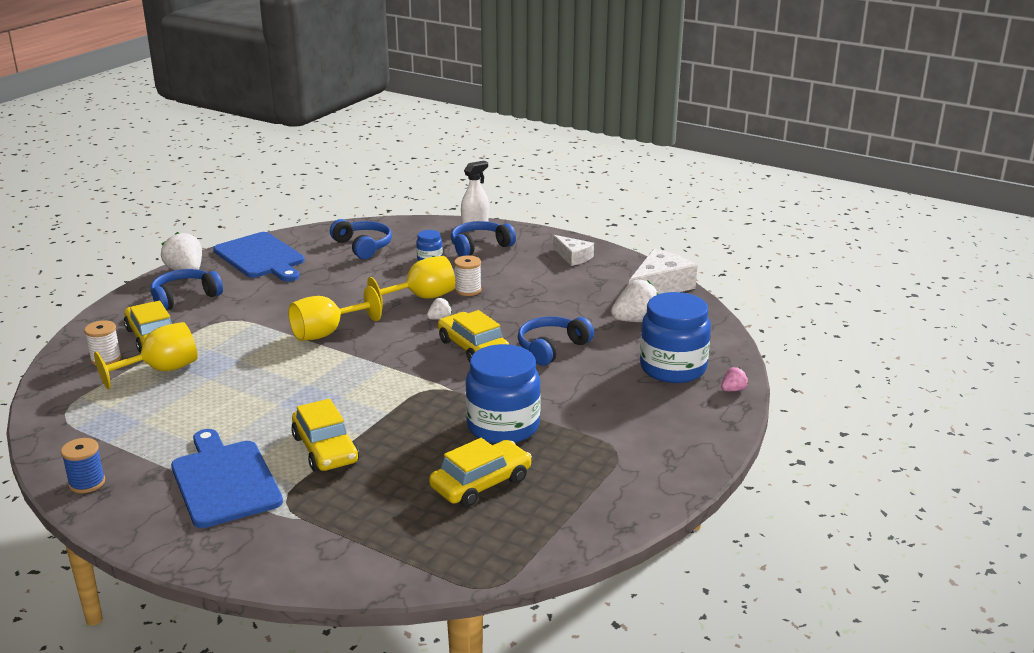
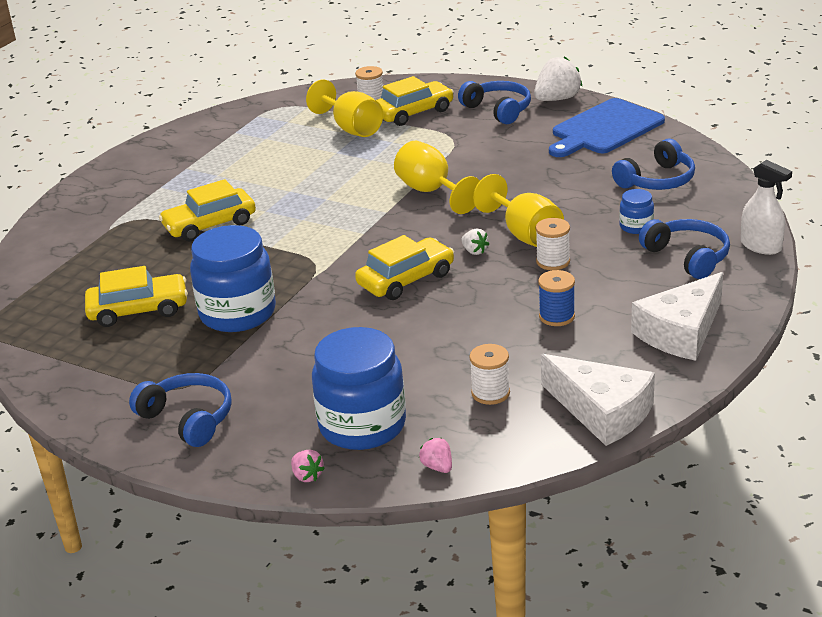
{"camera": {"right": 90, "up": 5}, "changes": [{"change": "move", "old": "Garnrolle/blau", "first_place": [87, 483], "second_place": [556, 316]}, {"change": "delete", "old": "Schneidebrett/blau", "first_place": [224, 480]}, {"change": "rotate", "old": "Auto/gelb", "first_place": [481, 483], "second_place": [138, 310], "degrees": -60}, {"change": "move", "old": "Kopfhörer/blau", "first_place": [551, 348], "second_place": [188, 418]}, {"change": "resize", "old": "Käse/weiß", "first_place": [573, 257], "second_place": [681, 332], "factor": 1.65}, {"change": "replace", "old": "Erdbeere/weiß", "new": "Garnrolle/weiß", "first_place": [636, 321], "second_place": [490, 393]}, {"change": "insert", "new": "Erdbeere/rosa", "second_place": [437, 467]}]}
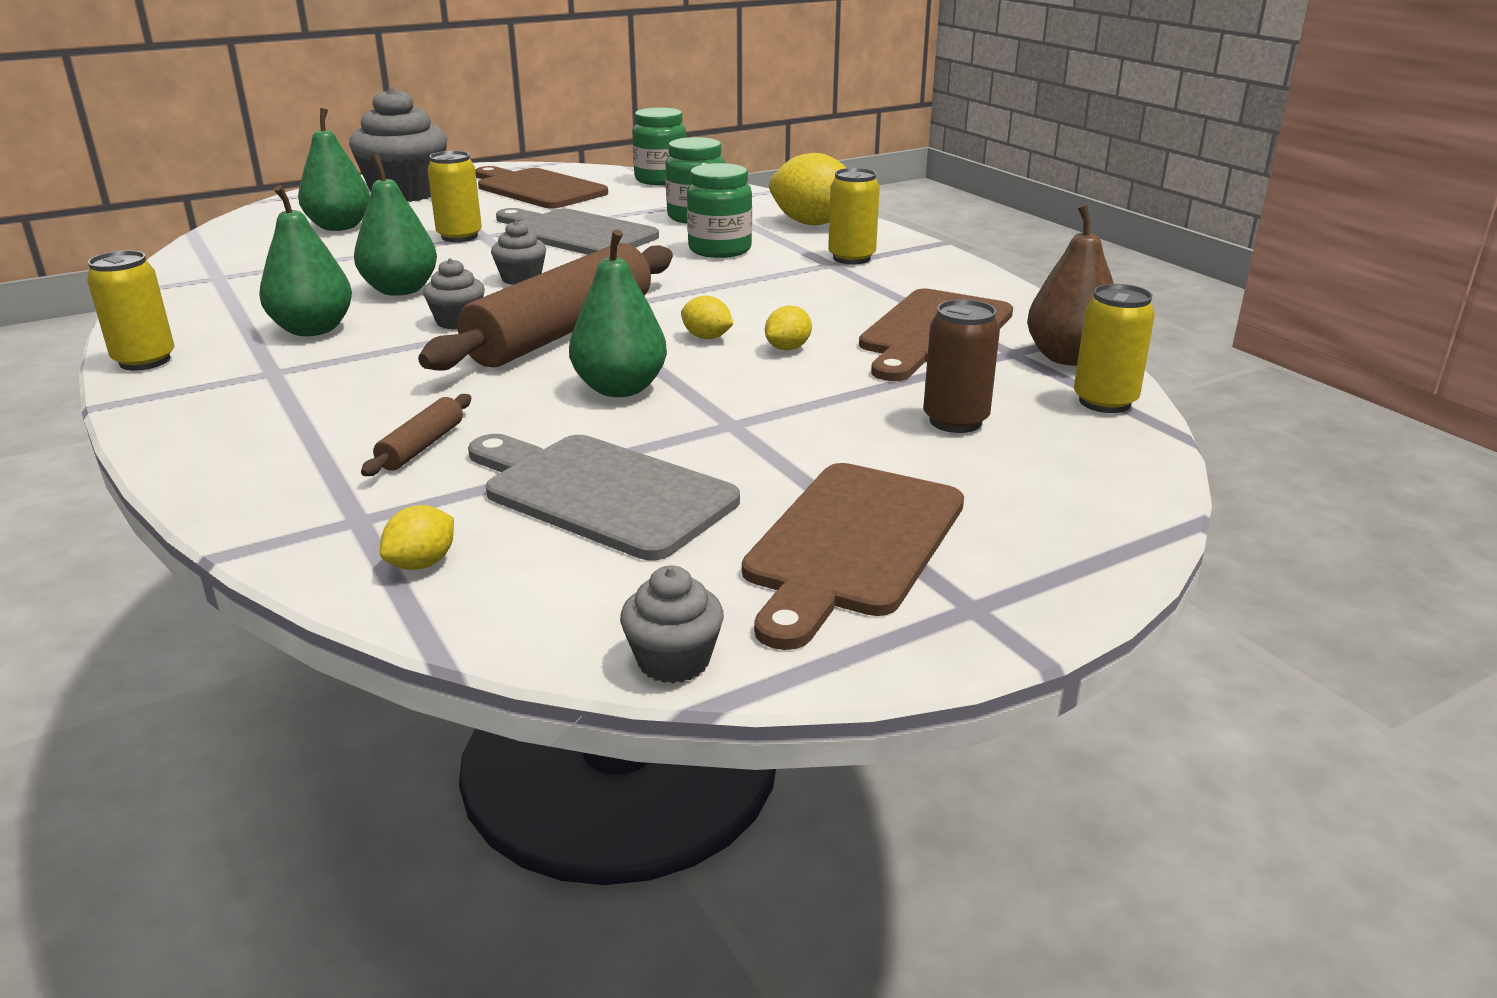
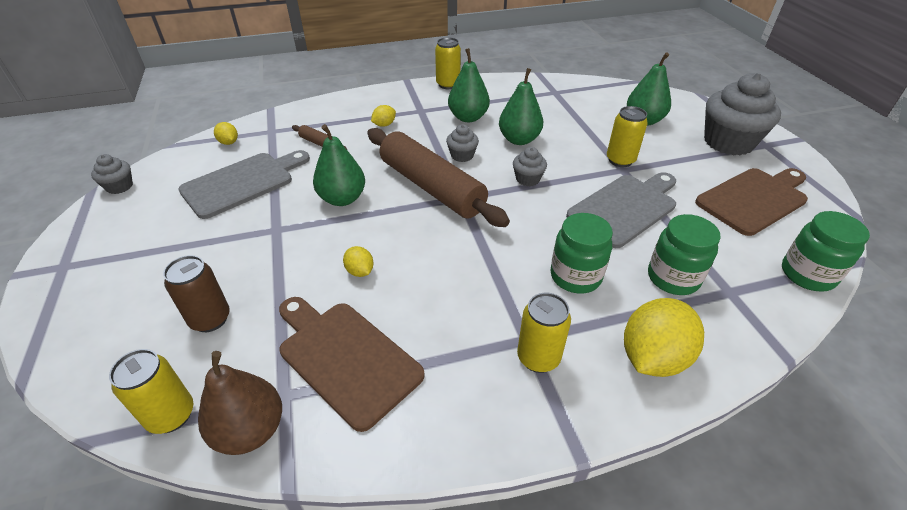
{"camera": {"right": 105, "up": 15}, "changes": [{"change": "move", "old": "Zitrone/gelb", "first_place": [707, 337], "second_place": [384, 125]}, {"change": "delete", "old": "Schneidebrett/braun", "first_place": [852, 544]}]}
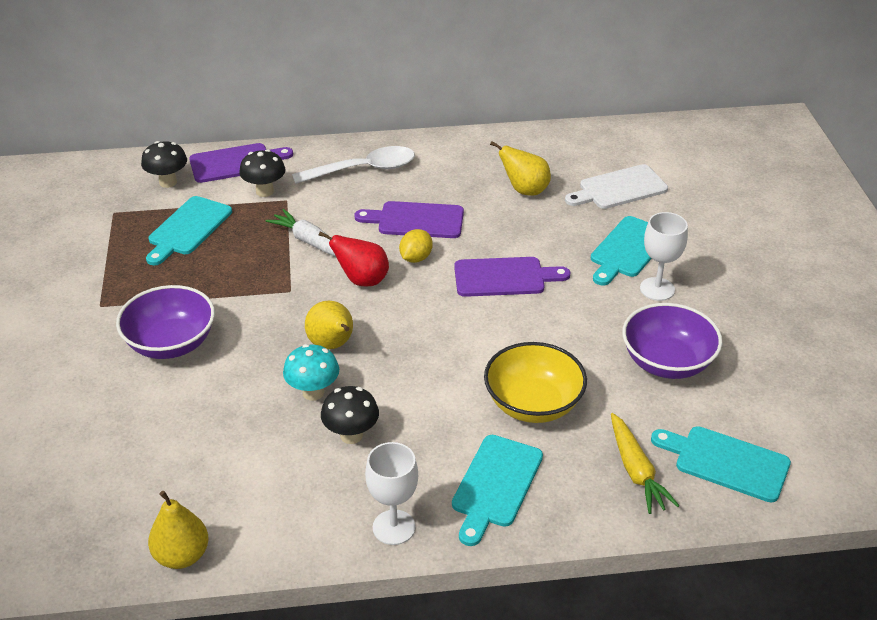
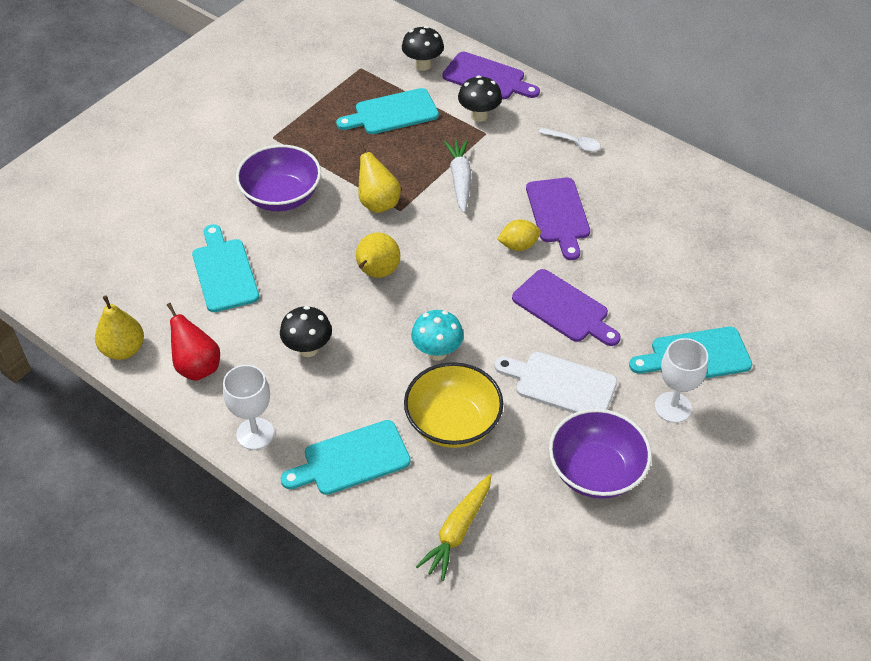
{"camera": {"right": 45, "up": 10}, "changes": [{"change": "move", "old": "Pilz/türkis", "first_place": [313, 392], "second_place": [437, 352]}, {"change": "resize", "old": "Löffel/weiß", "first_place": [363, 169], "second_place": [573, 143], "factor": 0.52}, {"change": "move", "old": "Birne/rot", "first_place": [362, 280], "second_place": [197, 367]}, {"change": "rotate", "old": "Schneidebrett/lila", "first_place": [416, 220], "second_place": [558, 214], "degrees": -150}, {"change": "move", "old": "Birne/gelb", "first_place": [524, 190], "second_place": [378, 203]}, {"change": "move", "old": "Schneidebrett/weiß", "first_place": [619, 188], "second_place": [561, 384]}, {"change": "move", "old": "Schneidebrett/türkis", "first_place": [726, 462], "second_place": [224, 272]}]}
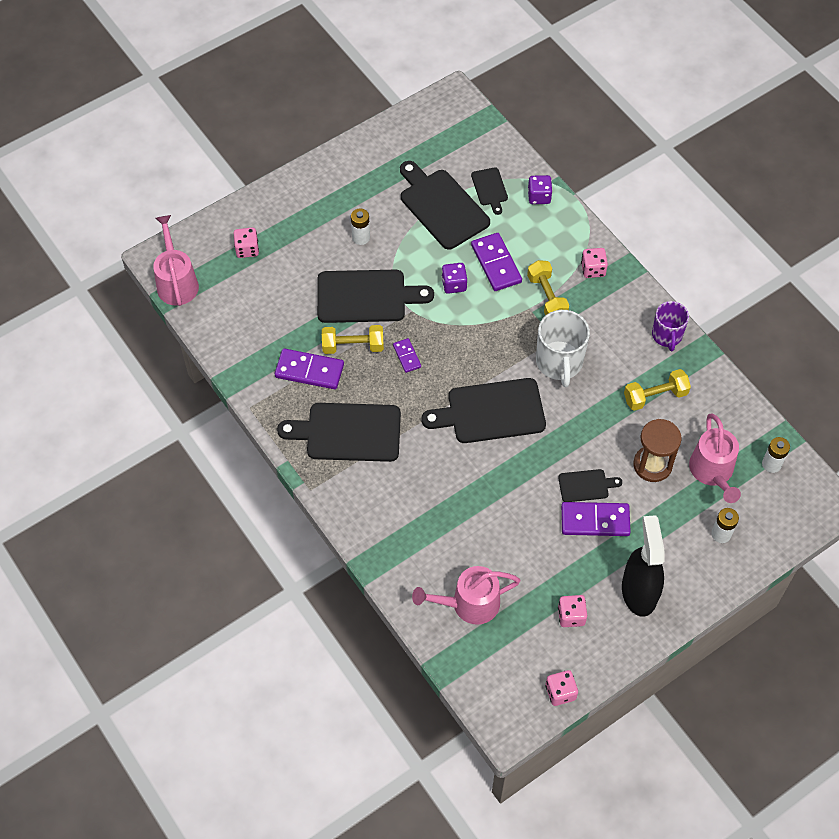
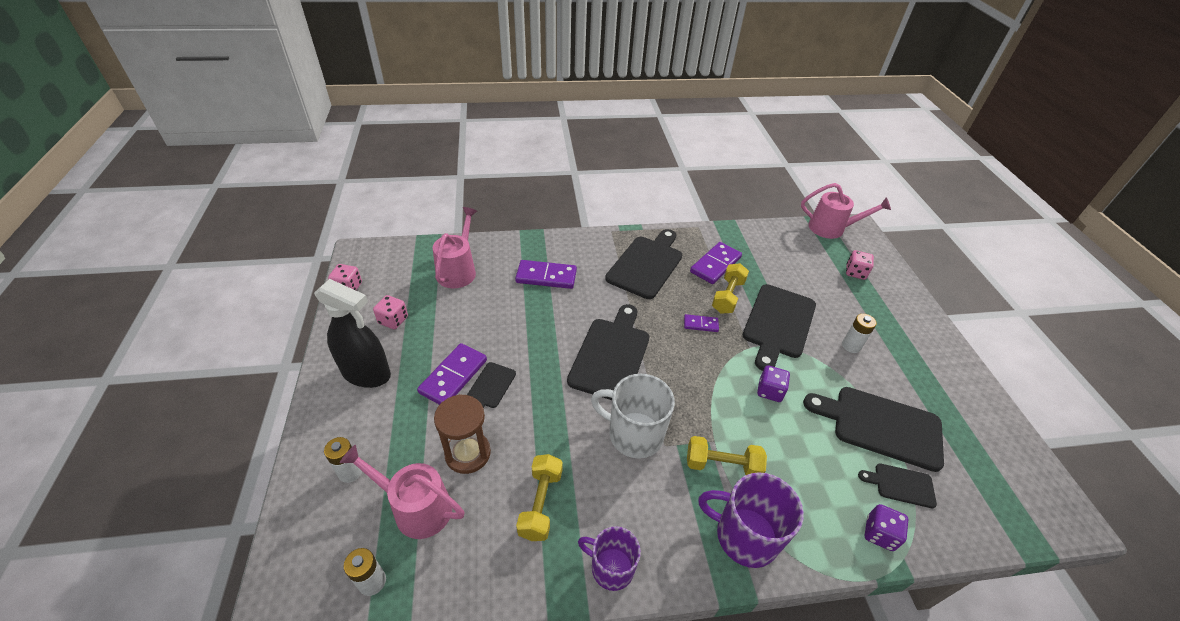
{"camera": {"right": 115, "up": -15}, "changes": [{"change": "rotate", "old": "Schneidebrett/schwarz", "first_place": [441, 206], "second_place": [880, 426], "degrees": -150}, {"change": "move", "old": "Dominostein/lila", "first_place": [496, 264], "second_place": [546, 276]}, {"change": "replace", "old": "Spielwürfel/rosa", "new": "Tasse/lila", "first_place": [593, 269], "second_place": [744, 535]}]}
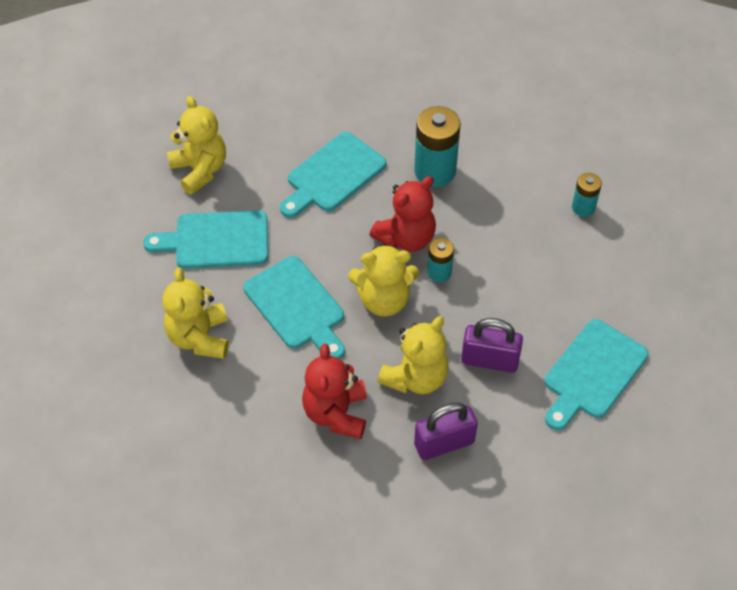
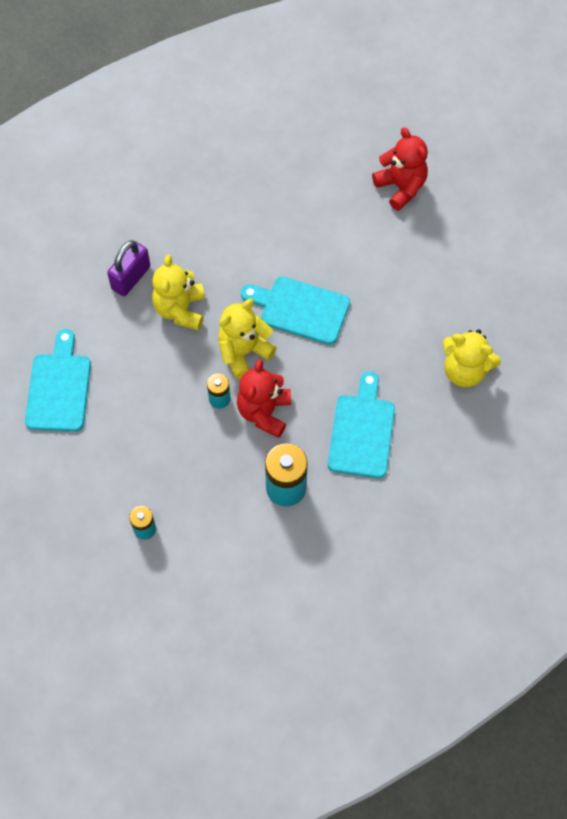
{"camera": {"right": 145, "up": 10}, "changes": [{"change": "delete", "old": "Schneidebrett/türkis", "first_place": [216, 241]}, {"change": "delete", "old": "Teddybär/gelb", "first_place": [199, 337]}, {"change": "move", "old": "Teddybär/rot", "first_place": [336, 413], "second_place": [401, 187]}, {"change": "delete", "old": "Vorhängeschloss/lila", "first_place": [489, 360]}]}
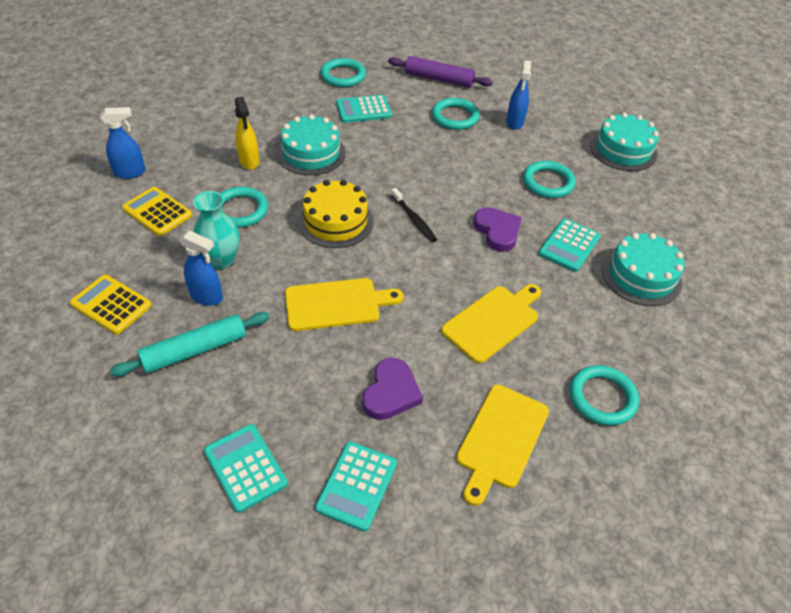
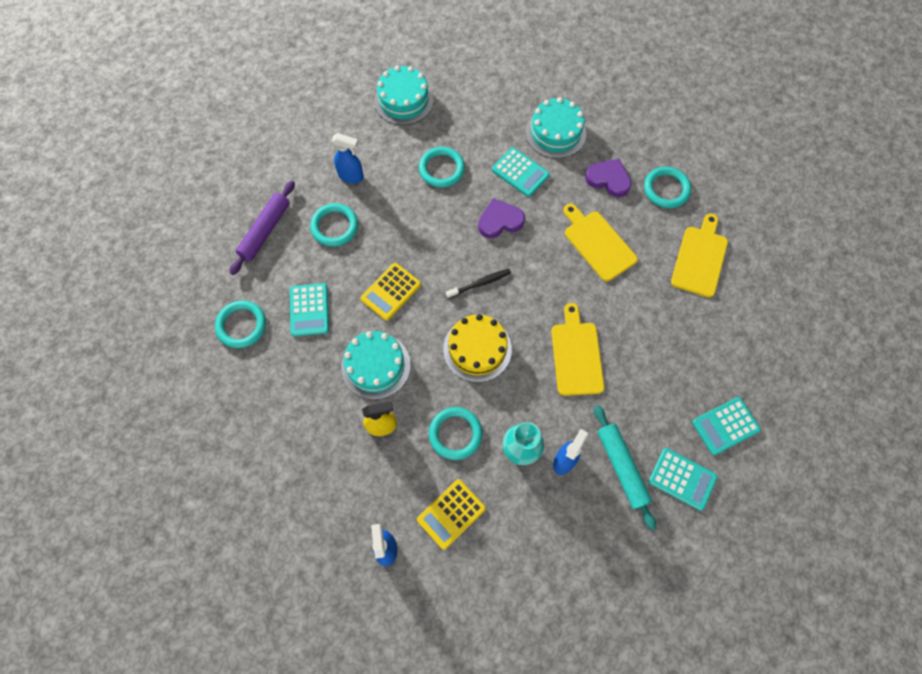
{"camera": {"right": -80, "up": 20}, "changes": [{"change": "move", "old": "Taschenrechner/gelb", "first_place": [111, 305], "second_place": [391, 292]}, {"change": "move", "old": "Taschenrechner/türkis", "first_place": [357, 485], "second_place": [682, 479]}, {"change": "move", "old": "Herz/lila", "first_place": [391, 392], "second_place": [608, 179]}, {"change": "rotate", "old": "Schneidebrett/gelb", "first_place": [501, 439], "second_place": [700, 258], "degrees": -105}]}
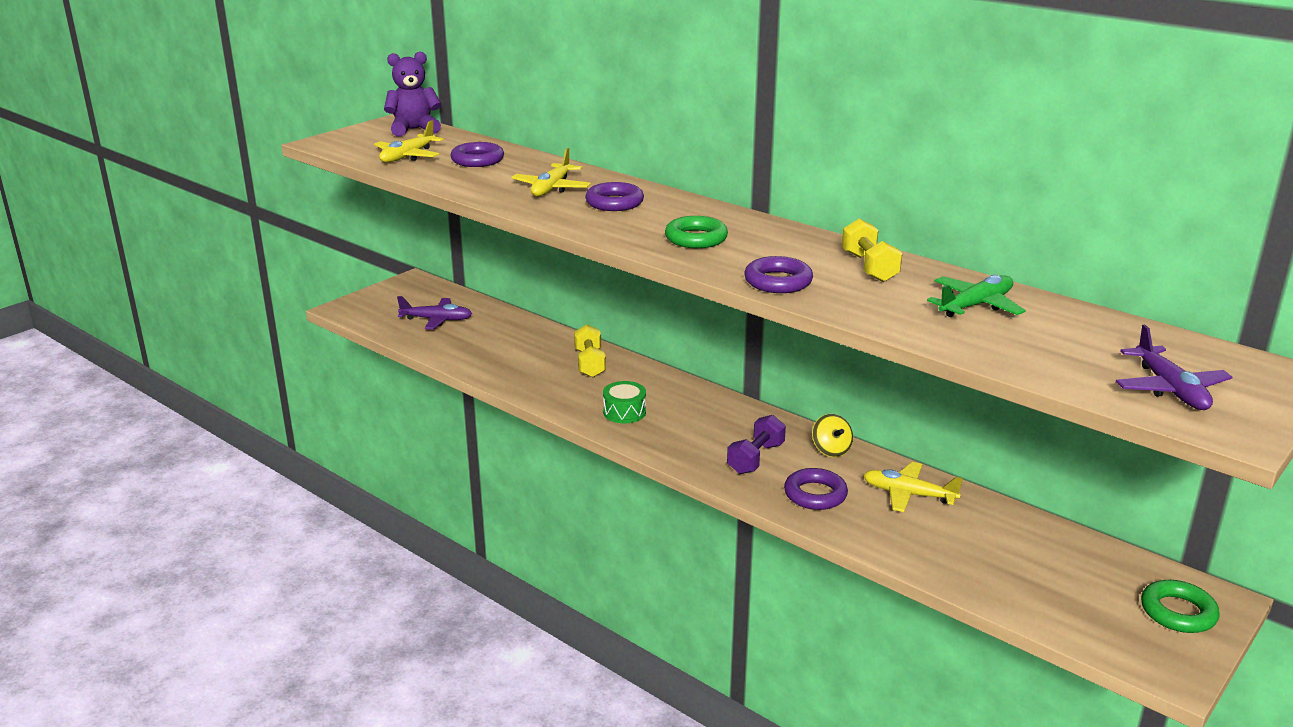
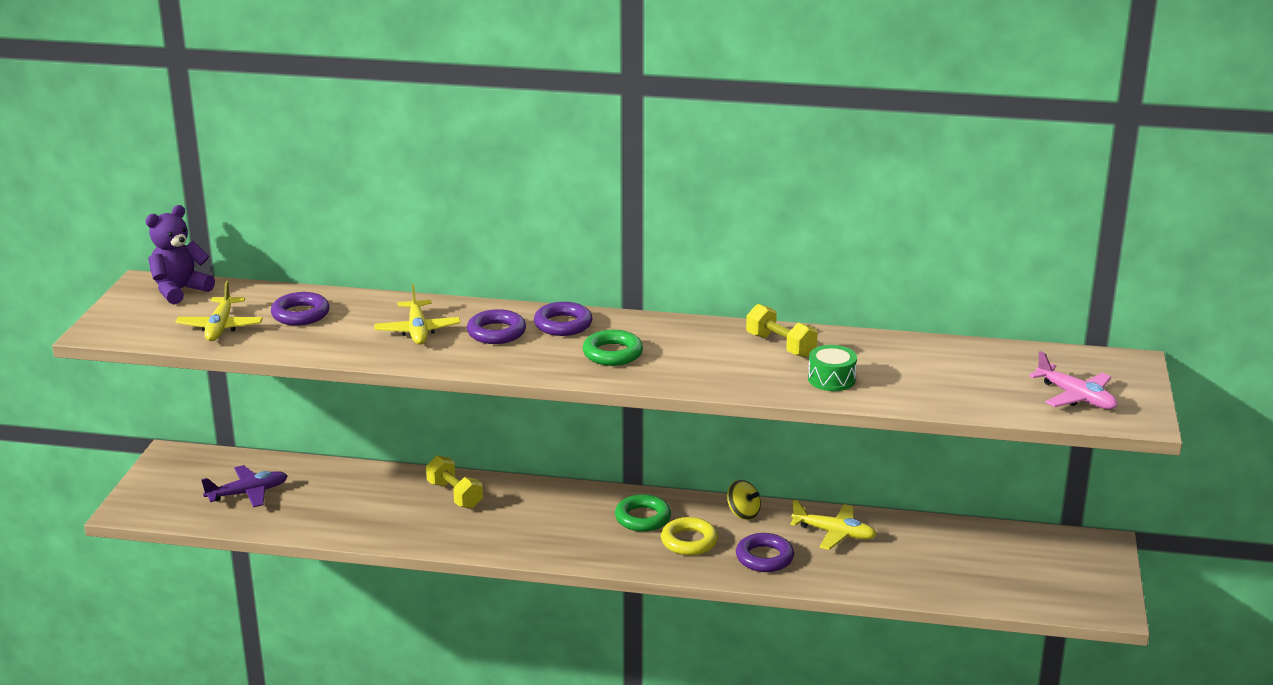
{"camera": {"right": -30, "up": 0}, "changes": [{"change": "move", "old": "Trommel/grün", "first_place": [624, 412], "second_place": [831, 379]}, {"change": "replace", "old": "Hantel/lila", "new": "Ring/gelb", "first_place": [755, 458], "second_place": [689, 541]}, {"change": "move", "old": "Ring/lila", "first_place": [778, 281], "second_place": [563, 324]}, {"change": "rotate", "old": "Flugzeug/gelb", "first_place": [908, 494], "second_place": [834, 533], "degrees": -150}, {"change": "delete", "old": "Flugzeug/grün", "first_place": [976, 305]}, {"change": "recolor", "old": "Flugzeug/lila", "new": "Flugzeug/rosa", "first_place": [1170, 389], "second_place": [1076, 397]}, {"change": "move", "old": "Ring/grün", "first_place": [1178, 612], "second_place": [643, 518]}]}
